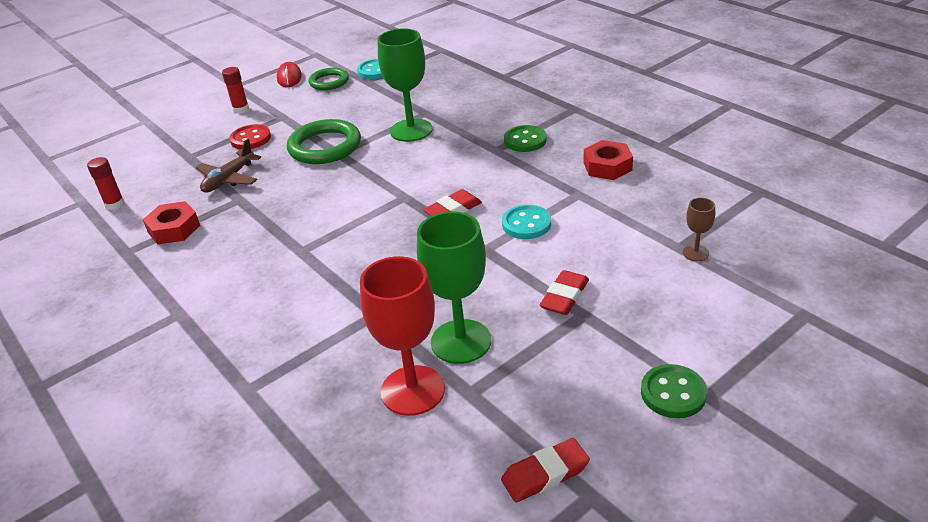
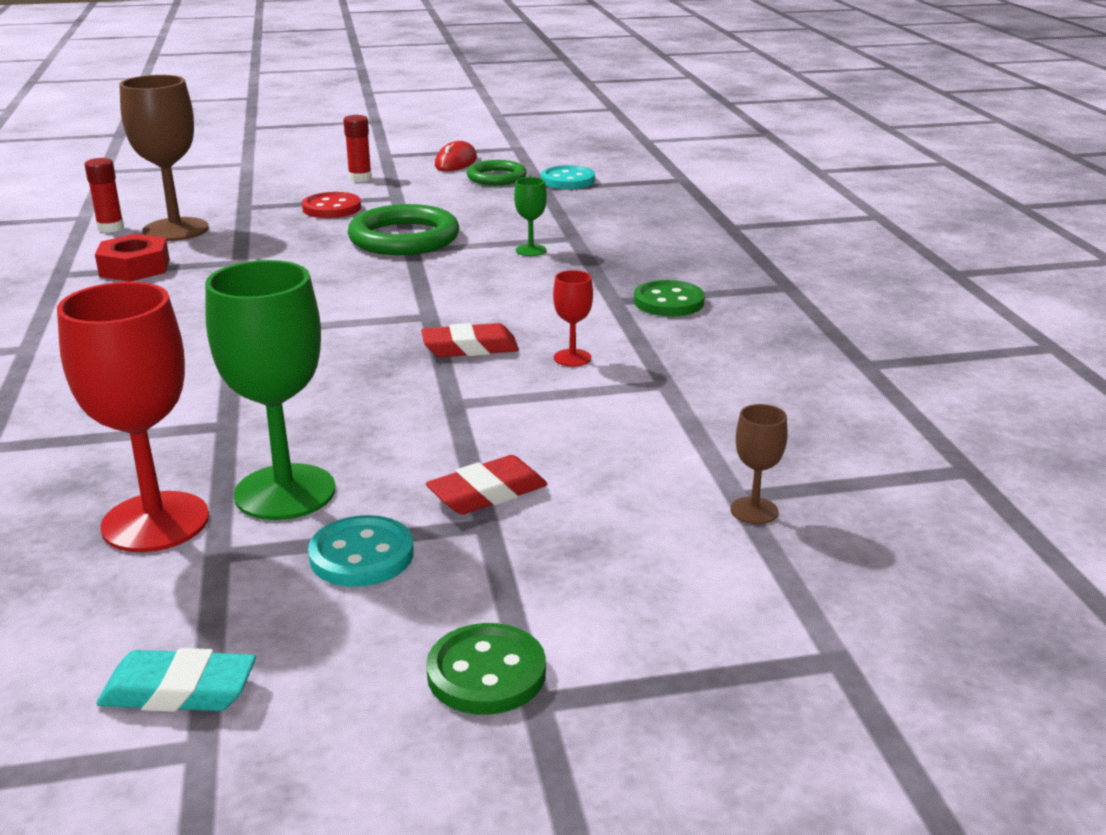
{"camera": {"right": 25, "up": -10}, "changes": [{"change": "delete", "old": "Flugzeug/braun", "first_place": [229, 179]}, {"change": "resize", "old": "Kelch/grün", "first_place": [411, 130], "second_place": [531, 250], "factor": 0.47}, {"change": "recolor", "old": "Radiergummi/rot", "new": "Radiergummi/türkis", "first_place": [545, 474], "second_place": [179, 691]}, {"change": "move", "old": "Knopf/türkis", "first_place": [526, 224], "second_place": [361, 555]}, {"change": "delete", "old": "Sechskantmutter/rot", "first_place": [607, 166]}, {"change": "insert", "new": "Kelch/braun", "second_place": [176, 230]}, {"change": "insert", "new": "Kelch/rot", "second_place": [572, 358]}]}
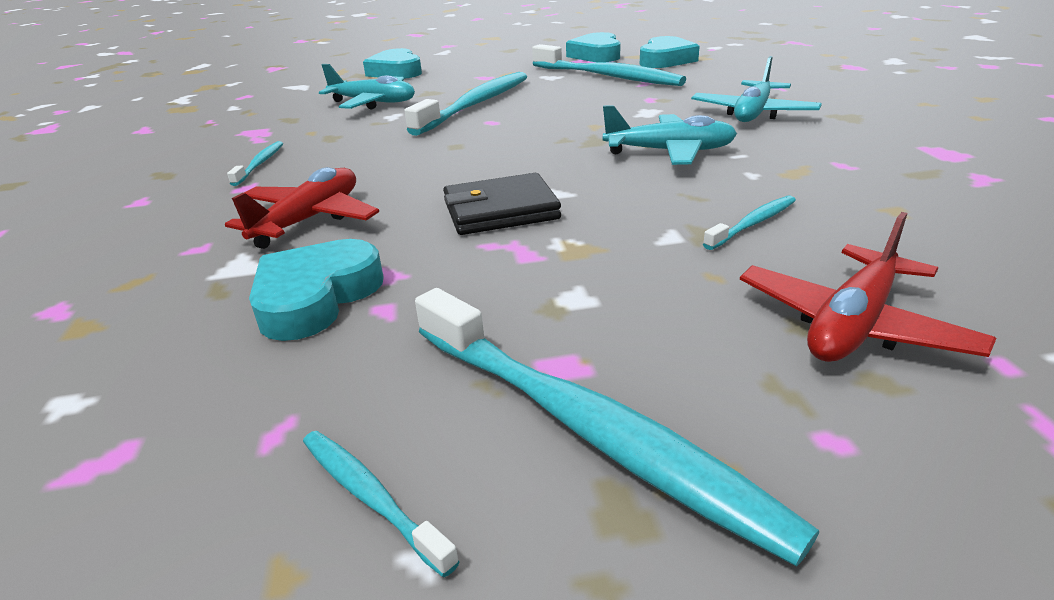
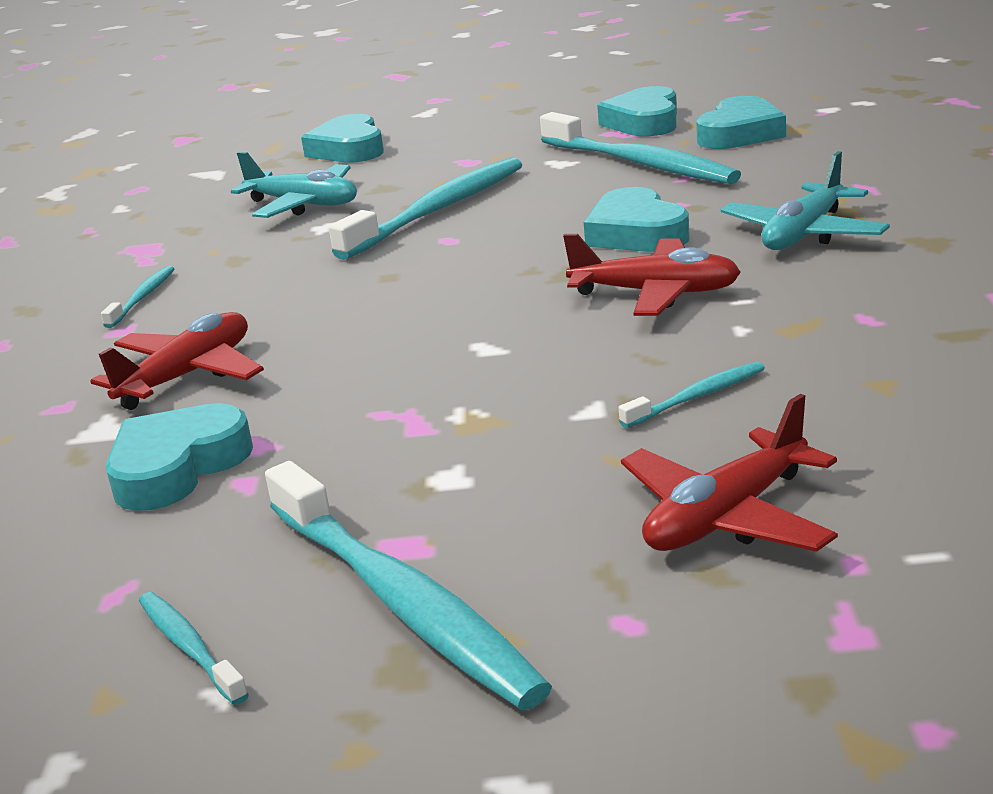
{"camera": {"right": 10, "up": -5}, "changes": [{"change": "delete", "old": "Geldbörse/schwarz", "first_place": [501, 210]}, {"change": "recolor", "old": "Flugzeug/türkis", "new": "Flugzeug/rot", "first_place": [670, 152], "second_place": [656, 293]}, {"change": "insert", "new": "Herz/türkis", "second_place": [636, 233]}]}
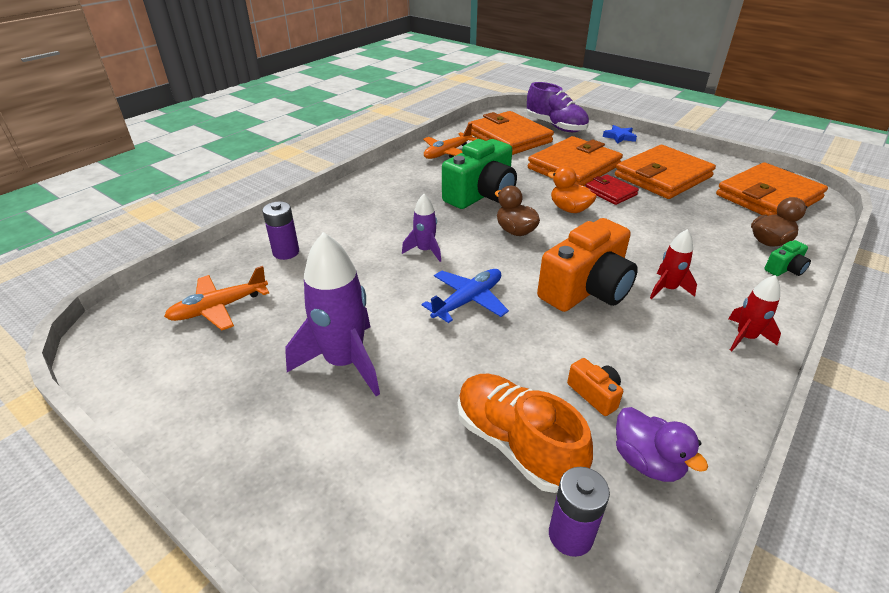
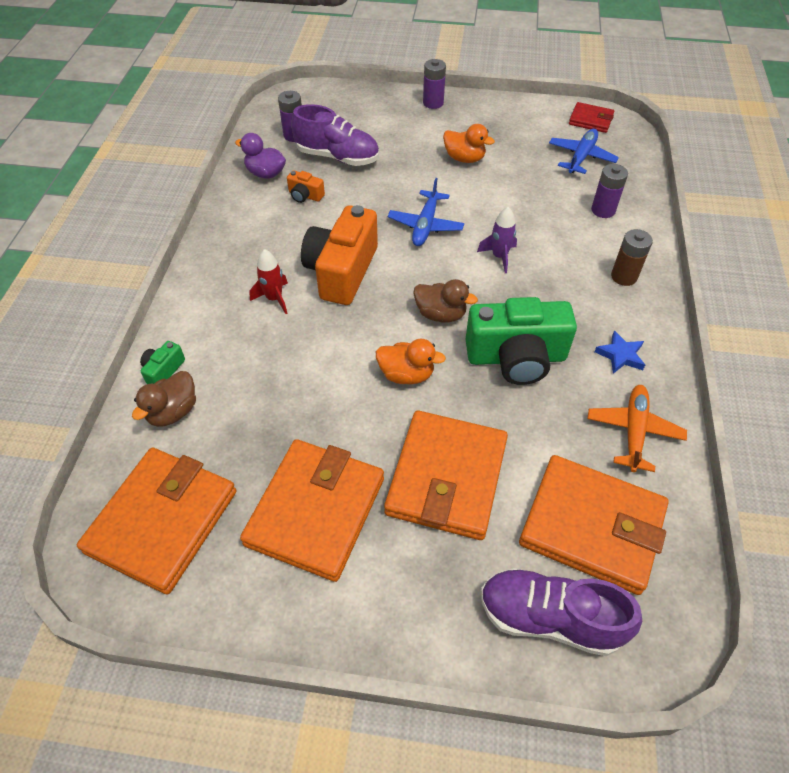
{"camera": {"right": 150, "up": 15}, "changes": [{"change": "recolor", "old": "Flugzeug/orange", "new": "Flugzeug/blau", "first_place": [219, 308], "second_place": [581, 157]}, {"change": "replace", "old": "Rakete/lila", "new": "Ente/orange", "first_place": [344, 362], "second_place": [464, 158]}, {"change": "rotate", "old": "Kamera/grün", "first_place": [481, 194], "second_place": [516, 357], "degrees": -105}, {"change": "recolor", "old": "Schuh/orange", "new": "Schuh/lila", "first_place": [515, 444], "second_place": [337, 157]}, {"change": "move", "old": "Geldbörse/rot", "first_place": [610, 192], "second_place": [590, 120]}, {"change": "move", "old": "Stern/blau", "first_place": [619, 137], "second_place": [620, 355]}, {"change": "delete", "old": "Rakete/rot", "first_place": [745, 337]}, {"change": "insert", "new": "Batterie/lila", "second_place": [433, 103]}, {"change": "insert", "new": "Batterie/braun", "second_place": [624, 276]}]}
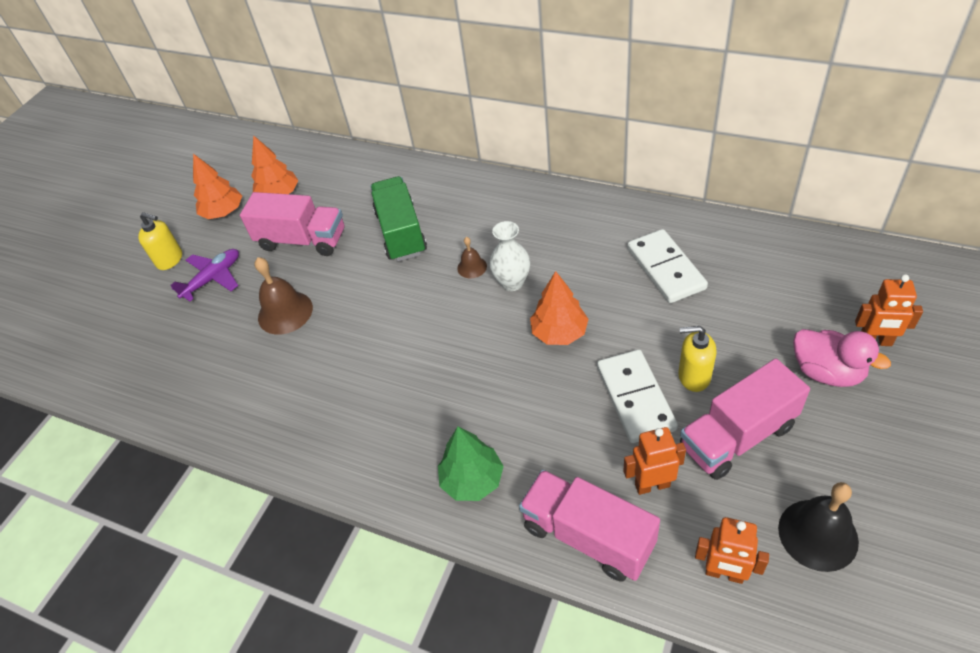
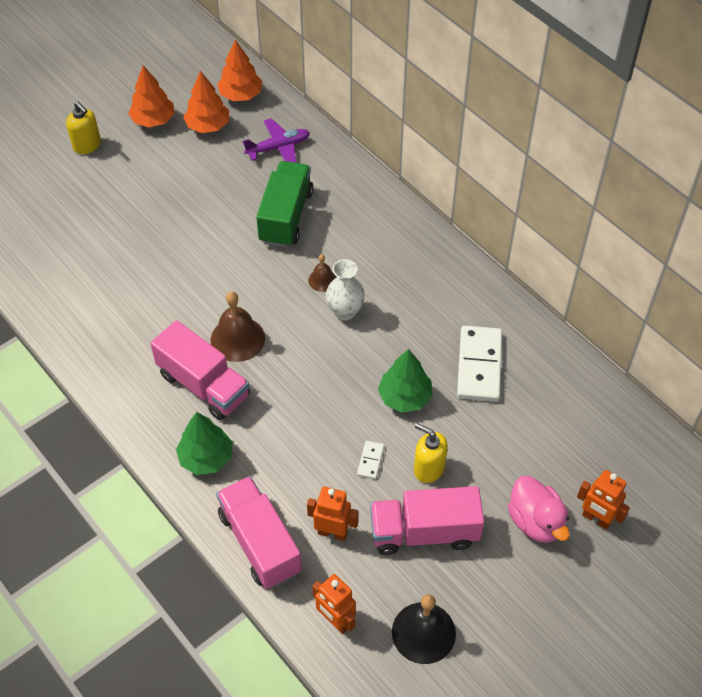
{"camera": {"right": 20, "up": 5}, "changes": [{"change": "move", "old": "Flugzeug/lila", "first_place": [213, 278], "second_place": [278, 148]}, {"change": "move", "old": "Lastwagen/rosa", "first_place": [302, 240], "second_place": [204, 385]}, {"change": "move", "old": "Glocke/braun", "first_place": [285, 312], "second_place": [237, 339]}, {"change": "move", "old": "Baum/orange", "first_place": [559, 332], "second_place": [241, 95]}, {"change": "resize", "old": "Dominostein/weiß", "first_place": [635, 398], "second_place": [370, 461], "factor": 0.45}, {"change": "insert", "new": "Baum/grün", "second_place": [404, 397]}]}
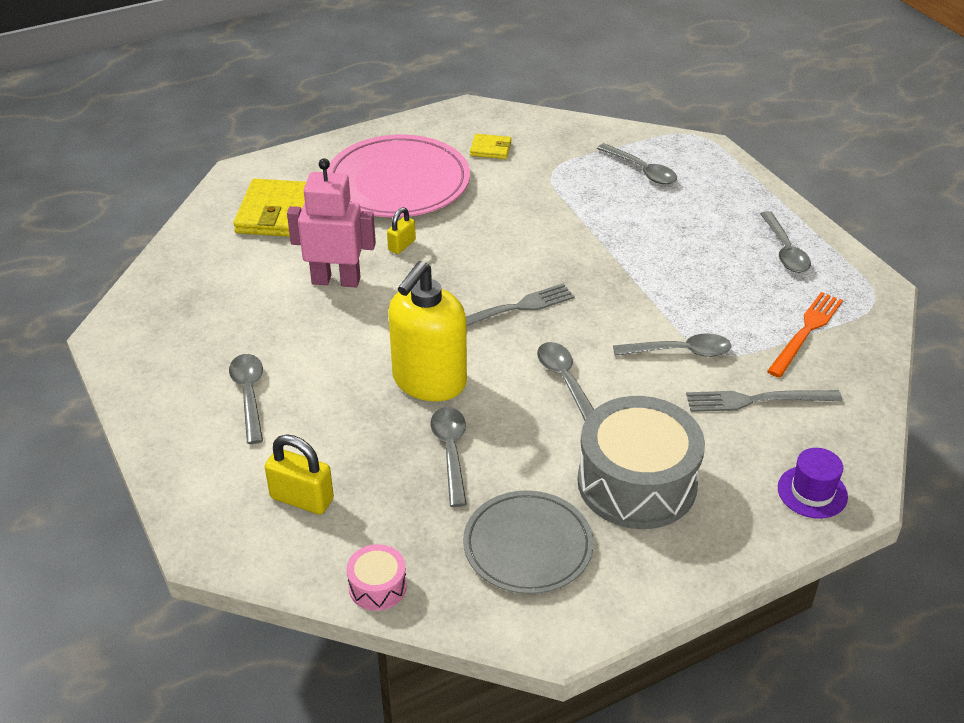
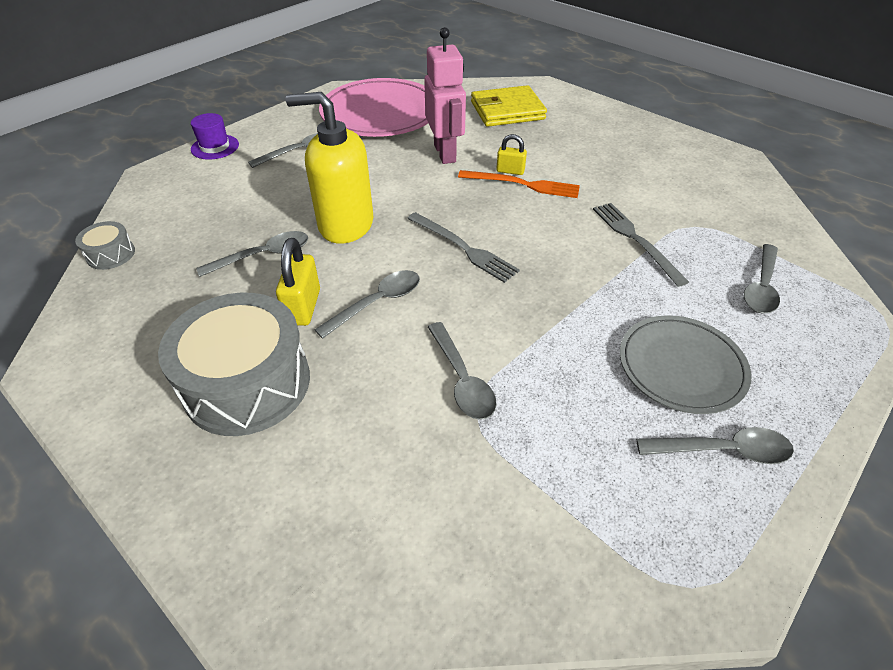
{"camera": {"right": 70, "up": 5}, "changes": [{"change": "move", "old": "Vorhängeschloss/gelb", "first_place": [302, 499], "second_place": [303, 307]}, {"change": "move", "old": "Teller/rosa", "first_place": [398, 182], "second_place": [380, 113]}, {"change": "recolor", "old": "Trommel/rosa", "new": "Trommel/grau", "first_place": [377, 586], "second_place": [111, 254]}, {"change": "move", "old": "Teller/grau", "first_place": [528, 546], "second_place": [681, 367]}, {"change": "delete", "old": "Geldbörse/gelb", "first_place": [490, 149]}, {"change": "move", "old": "Gabel/grau", "first_place": [757, 400], "second_place": [635, 240]}, {"change": "rotate", "old": "Löffel/grau", "first_place": [785, 250], "second_place": [722, 450], "degrees": -150}, {"change": "move", "old": "Gabel/orange", "first_place": [806, 332], "second_place": [523, 184]}, {"change": "move", "old": "Hut/lila", "first_place": [812, 492], "second_place": [215, 147]}]}
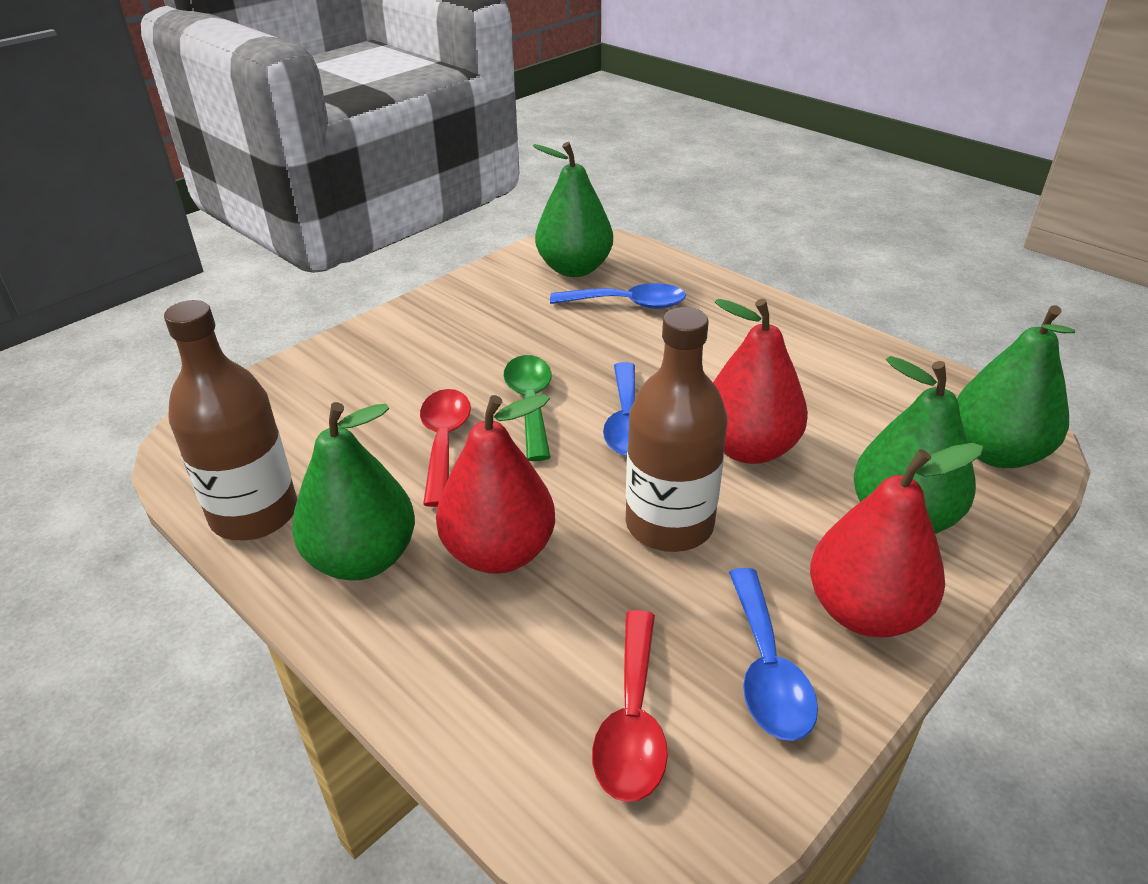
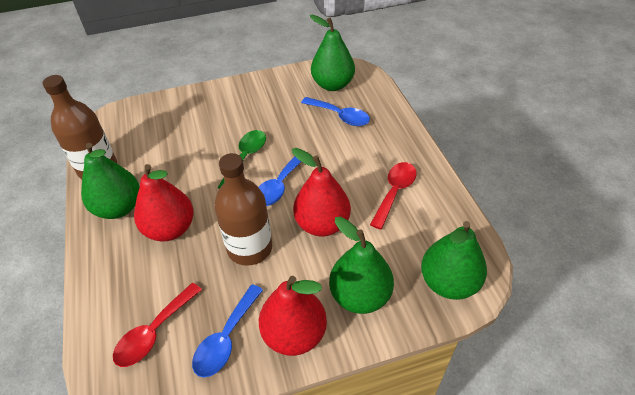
{"camera": {"right": 30, "up": 10}, "changes": [{"change": "move", "old": "Löffel/rot", "first_place": [444, 442], "second_place": [394, 192]}]}
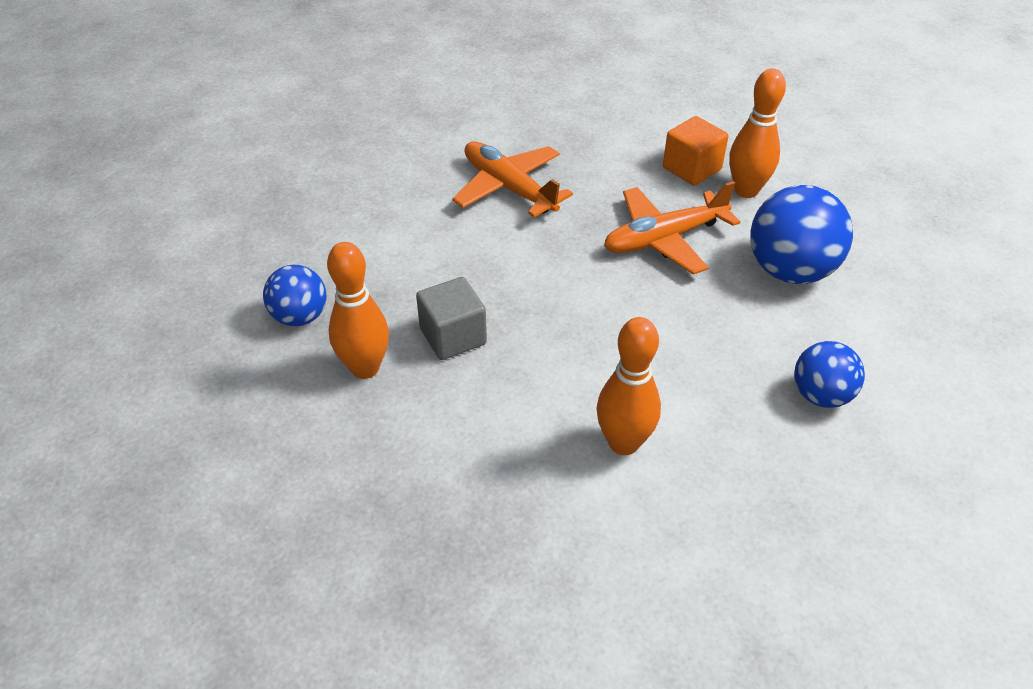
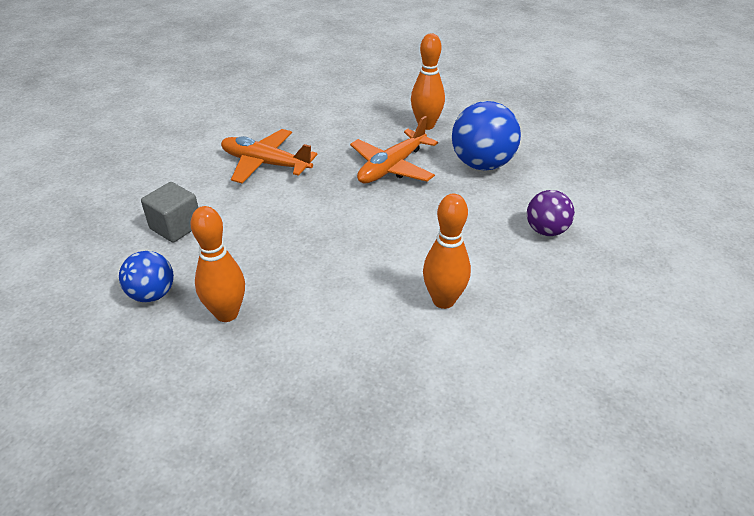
{"camera": {"right": -25, "up": -5}, "changes": [{"change": "move", "old": "Kubus/grau", "first_place": [453, 336], "second_place": [176, 227]}, {"change": "delete", "old": "Kubus/orange", "first_place": [691, 169]}, {"change": "recolor", "old": "Ball/blau", "new": "Ball/lila", "first_place": [821, 395], "second_place": [546, 230]}]}
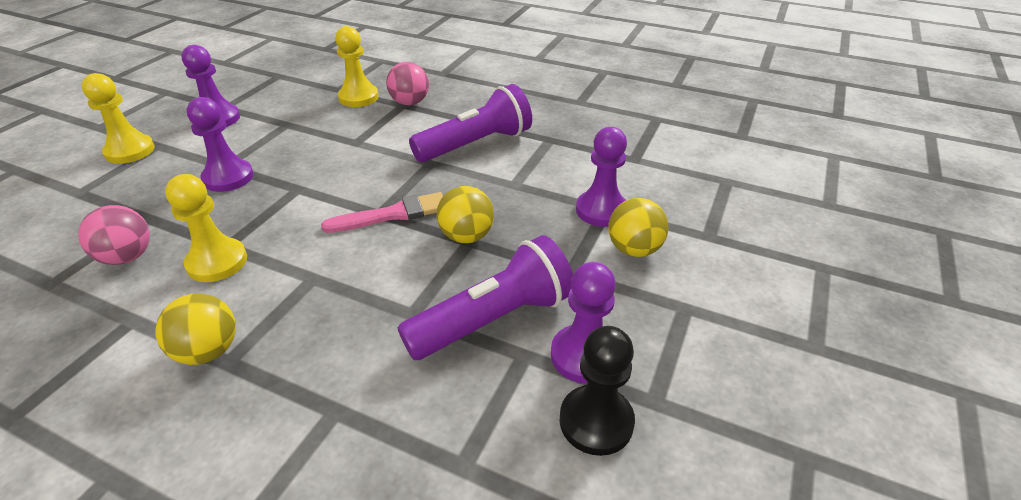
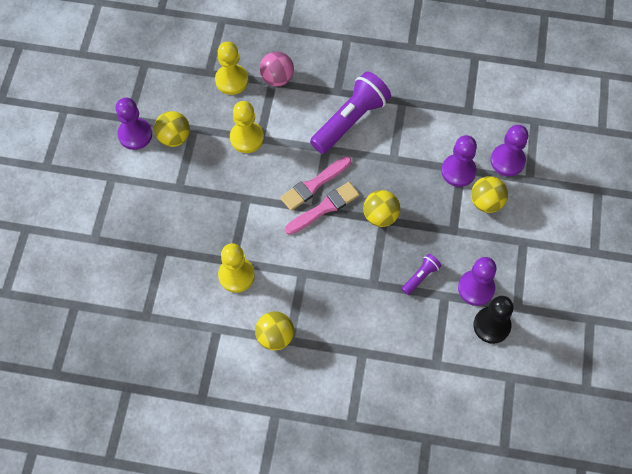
{"camera": {"right": -15, "up": 25}, "changes": [{"change": "delete", "old": "Ball/rosa", "first_place": [127, 257]}, {"change": "move", "old": "Bauer/gelb", "first_place": [130, 151], "second_place": [247, 138]}, {"change": "move", "old": "Bauer/lila", "first_place": [228, 177], "second_place": [507, 161]}, {"change": "resize", "old": "Taschenlampe/lila", "first_place": [494, 319], "second_place": [421, 276], "factor": 0.46}, {"change": "insert", "new": "Ball/gelb", "second_place": [174, 137]}, {"change": "insert", "new": "Pinsel/rosa", "second_place": [314, 185]}]}
